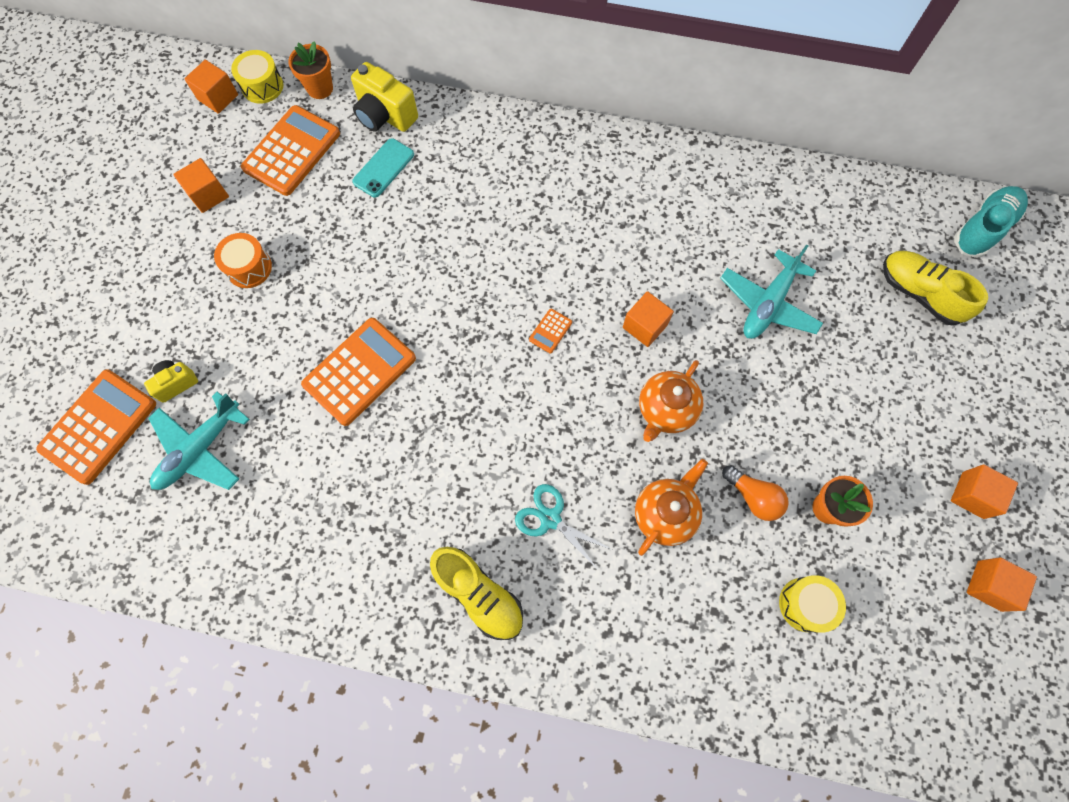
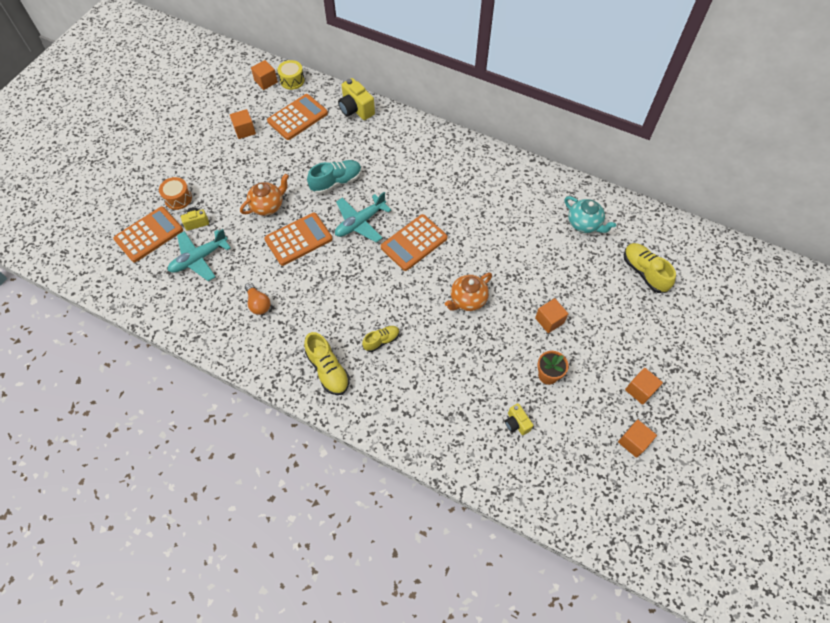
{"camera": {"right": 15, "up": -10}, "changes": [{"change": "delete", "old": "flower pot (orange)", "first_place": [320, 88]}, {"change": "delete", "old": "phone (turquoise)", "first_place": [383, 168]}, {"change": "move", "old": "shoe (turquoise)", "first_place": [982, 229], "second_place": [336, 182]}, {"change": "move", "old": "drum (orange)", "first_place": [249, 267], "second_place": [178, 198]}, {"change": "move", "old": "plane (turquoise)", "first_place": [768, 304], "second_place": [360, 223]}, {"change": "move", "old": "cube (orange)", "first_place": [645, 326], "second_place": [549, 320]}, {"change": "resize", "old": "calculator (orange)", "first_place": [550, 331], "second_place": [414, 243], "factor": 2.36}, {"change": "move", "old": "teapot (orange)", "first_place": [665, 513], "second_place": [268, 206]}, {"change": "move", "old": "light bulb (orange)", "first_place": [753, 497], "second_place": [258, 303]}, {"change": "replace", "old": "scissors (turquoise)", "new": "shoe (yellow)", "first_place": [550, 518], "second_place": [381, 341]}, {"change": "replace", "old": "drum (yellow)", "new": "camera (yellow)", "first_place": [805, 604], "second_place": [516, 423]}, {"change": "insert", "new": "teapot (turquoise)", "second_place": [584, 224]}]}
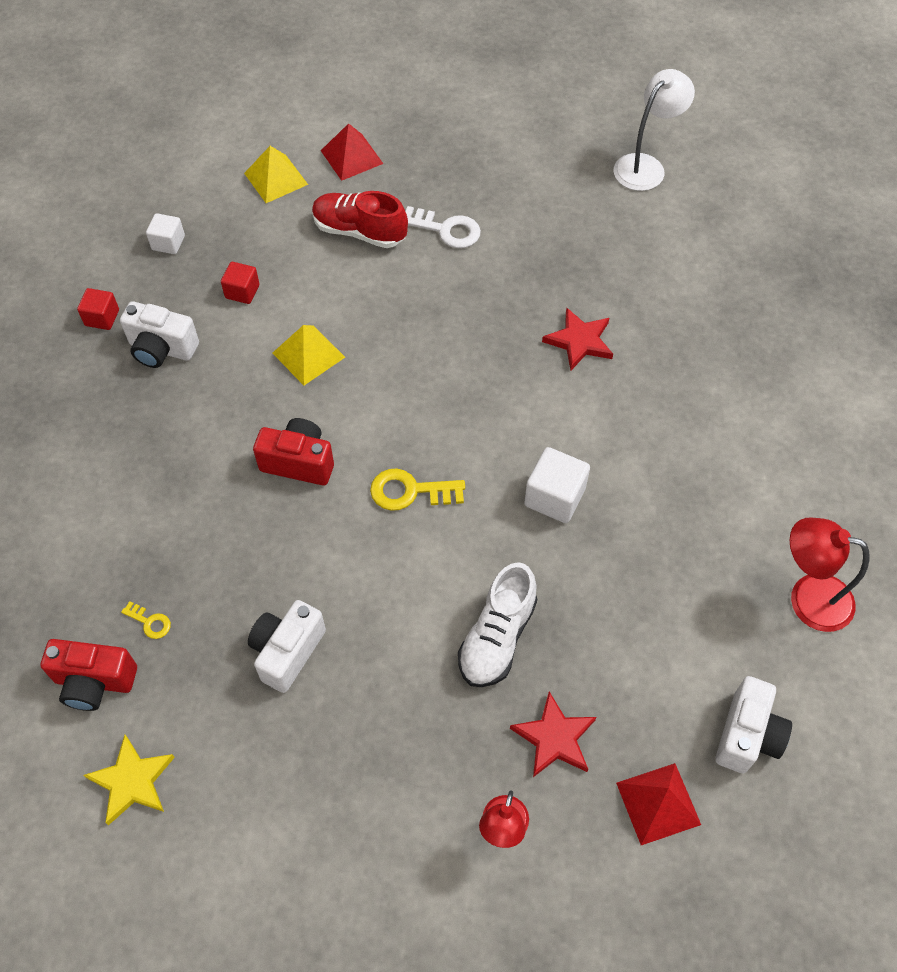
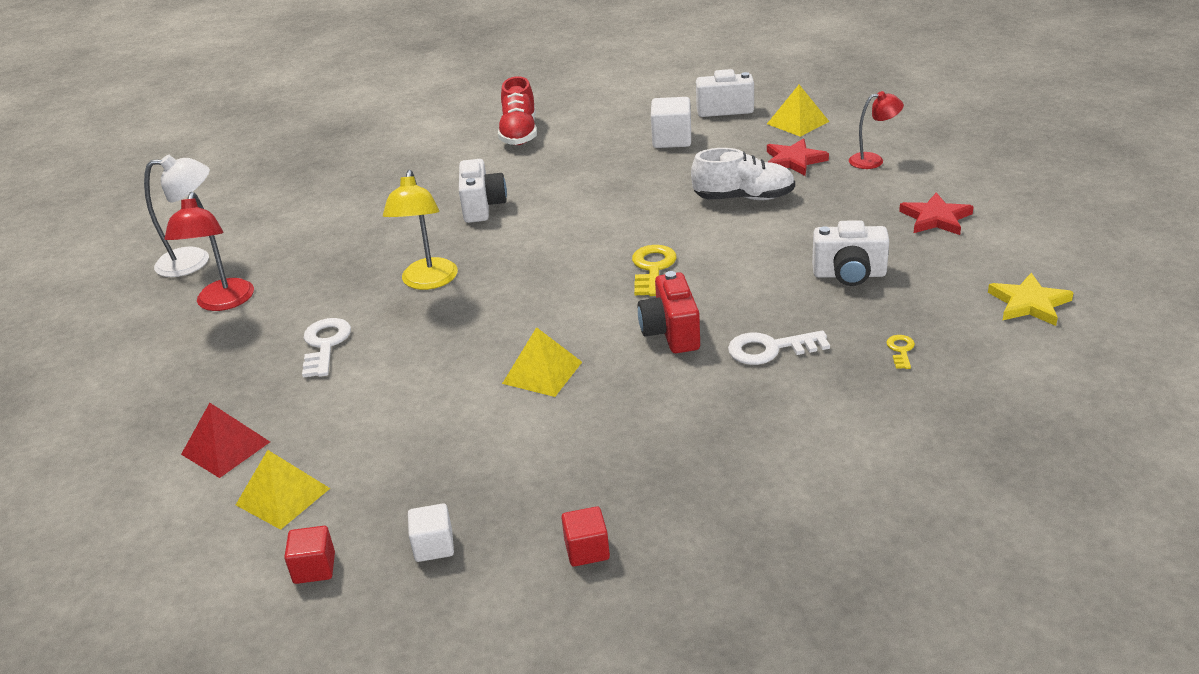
{"camera": {"right": -110, "up": -25}, "changes": [{"change": "rotate", "old": "lamp (white)", "first_place": [645, 166], "second_place": [194, 261], "degrees": 150}, {"change": "move", "old": "shoe (red)", "first_place": [359, 231], "second_place": [519, 133]}, {"change": "move", "old": "cube (red)", "first_place": [242, 291], "second_place": [314, 568]}, {"change": "move", "old": "camera (white)", "first_place": [162, 349], "second_place": [482, 207]}, {"change": "move", "old": "star (red)", "first_place": [579, 341], "second_place": [936, 218]}, {"change": "move", "old": "cube (white)", "first_place": [554, 497], "second_place": [672, 140]}, {"change": "rotate", "old": "key (yellow)", "first_place": [410, 491], "second_place": [652, 268], "degrees": -150}, {"change": "move", "old": "lamp (red)", "first_place": [807, 598], "second_place": [223, 303]}, {"change": "delete", "old": "camera (red)", "first_place": [94, 682]}, {"change": "recolor", "old": "pyramid (red)", "new": "pyramid (yellow)", "first_place": [658, 803], "second_place": [797, 122]}, {"change": "insert", "new": "lamp (yellow)", "second_place": [428, 282]}, {"change": "insert", "new": "key (white)", "second_place": [770, 349]}]}
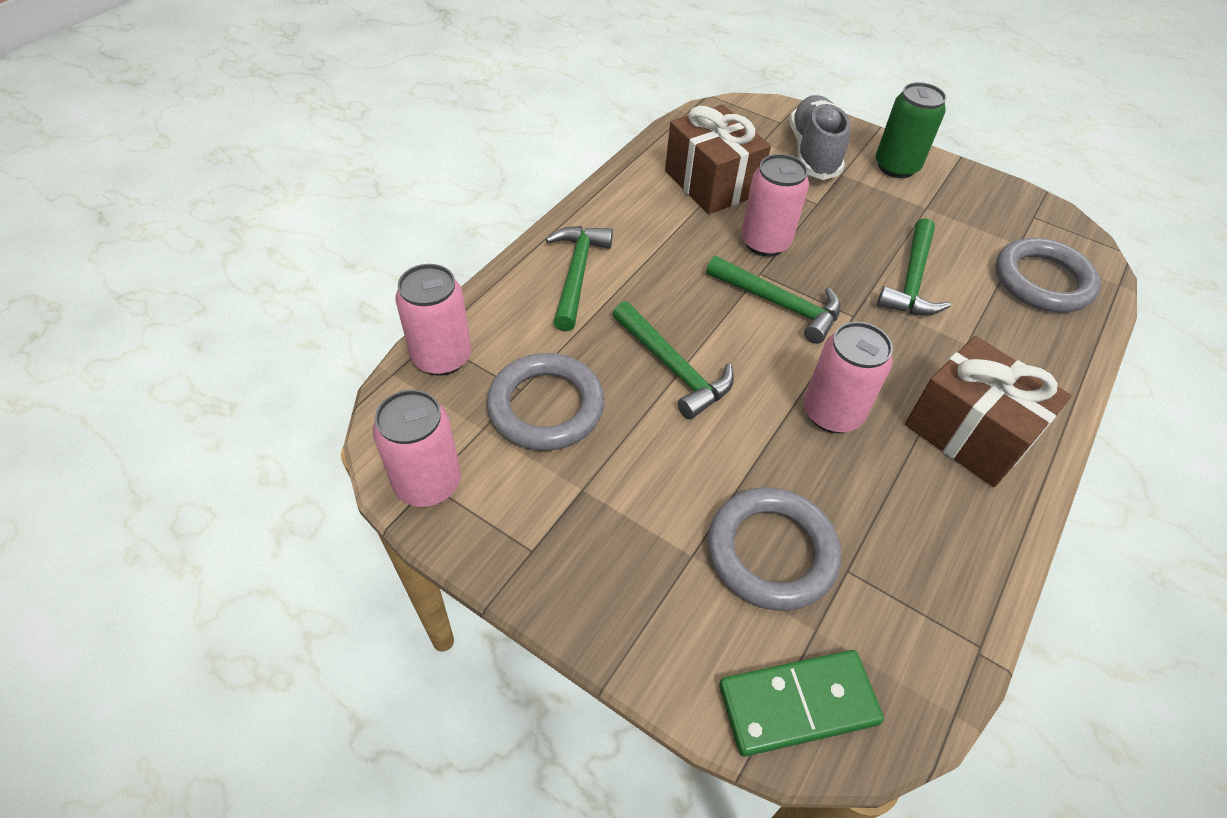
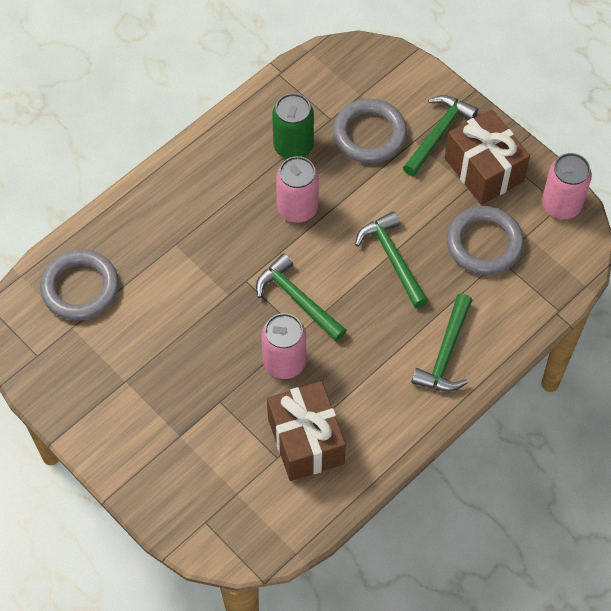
{"camera": {"right": -165, "up": 10}, "changes": [{"change": "move", "old": "can (green)", "first_place": [896, 167], "second_place": [293, 146]}, {"change": "delete", "old": "shoe (grey)", "first_place": [813, 153]}, {"change": "move", "old": "hammer (green)", "first_place": [912, 280], "second_place": [438, 134]}, {"change": "delete", "old": "can (pink)", "first_place": [442, 357]}, {"change": "move", "old": "gift (brown)", "first_place": [968, 433], "second_place": [484, 170]}, {"change": "delete", "old": "domino (green)", "first_place": [798, 704]}]}
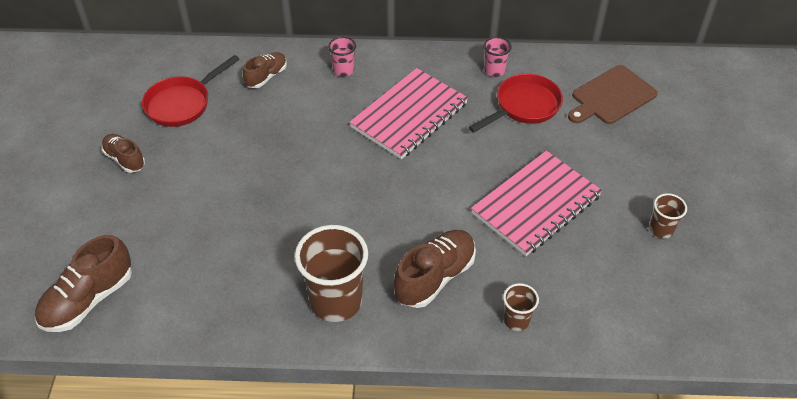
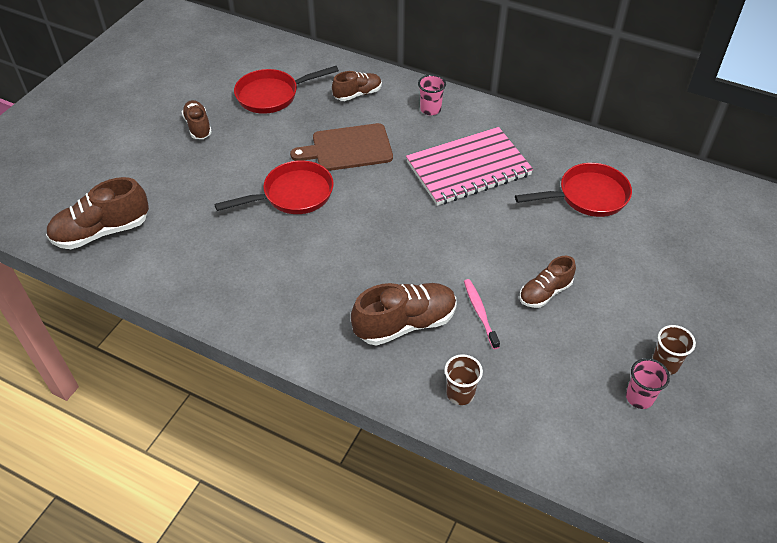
{"camera": {"right": 25, "up": 0}, "changes": [{"change": "move", "old": "cup (pink)", "first_place": [494, 70], "second_place": [639, 397]}, {"change": "move", "old": "cutting board (brown)", "first_place": [611, 96], "second_place": [348, 148]}, {"change": "replace", "old": "notebook (pink)", "new": "shoe (brown)", "first_place": [536, 205], "second_place": [545, 292]}, {"change": "delete", "old": "cup (brown)", "first_place": [336, 301]}, {"change": "insert", "new": "pan (red)", "second_place": [293, 195]}, {"change": "insert", "new": "toothbrush (pink)", "second_place": [480, 313]}]}
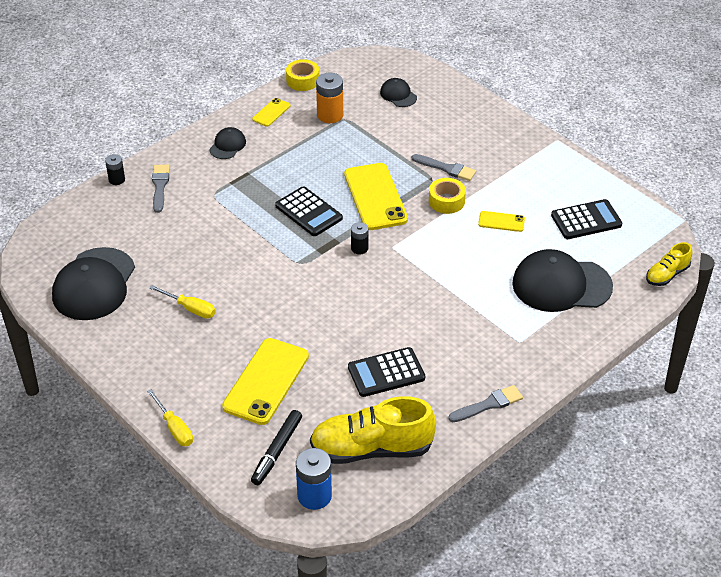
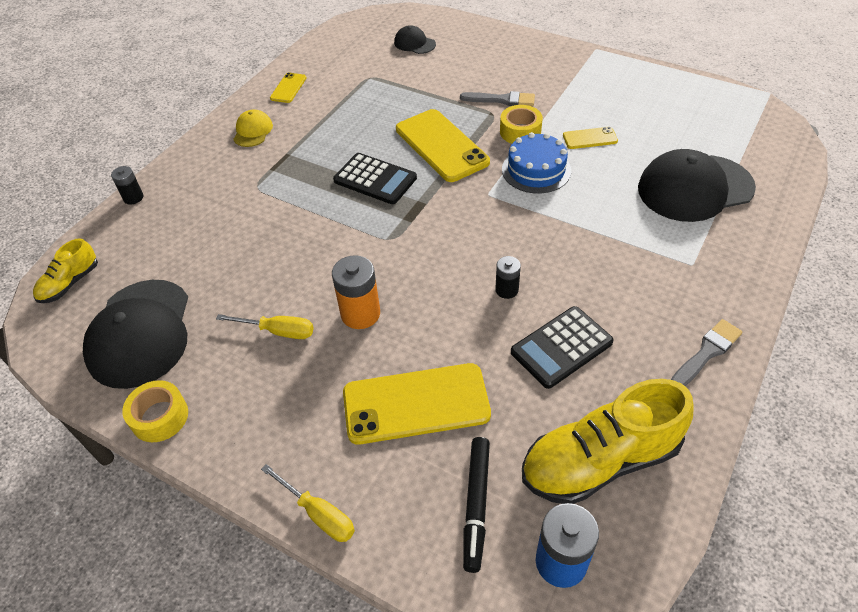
{"camera": {"right": -15, "up": 5}, "changes": [{"change": "move", "old": "tape (yellow)", "first_place": [303, 80], "second_place": [159, 417]}, {"change": "move", "old": "battery (orange)", "first_place": [330, 115], "second_place": [360, 314]}, {"change": "recolor", "old": "cap (black)", "new": "cap (yellow)", "first_place": [227, 145], "second_place": [253, 131]}, {"change": "delete", "old": "brush (grey)", "first_place": [160, 186]}, {"change": "delete", "old": "calculator (black)", "first_place": [586, 220]}, {"change": "move", "old": "battery (black)", "first_place": [359, 248], "second_place": [506, 290]}, {"change": "move", "old": "shoe (yellow)", "first_place": [667, 275], "second_place": [70, 283]}, {"change": "rotate", "old": "phone (yellow)", "first_place": [266, 381], "second_place": [416, 403], "degrees": 75}, {"change": "insert", "new": "cake (blue)", "second_place": [536, 170]}]}
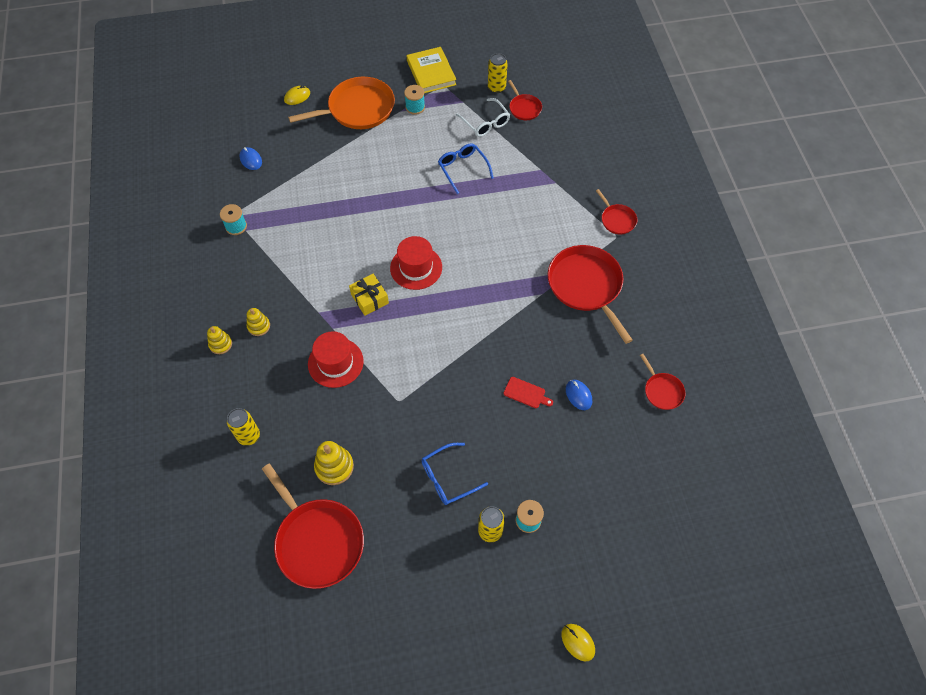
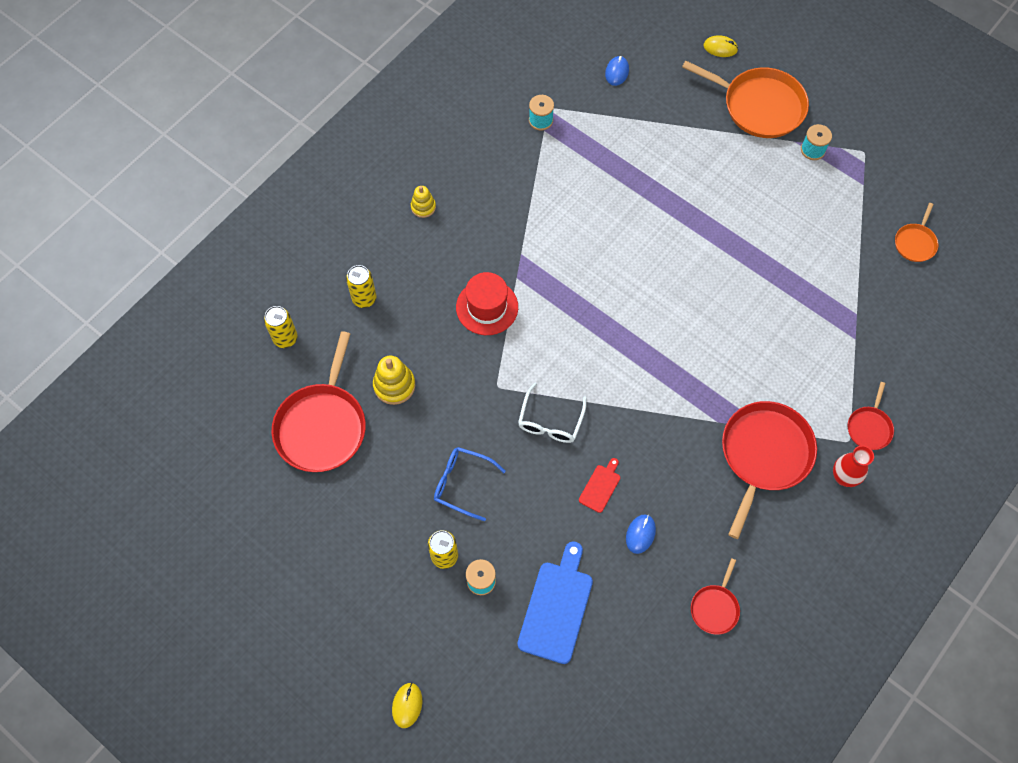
{"camera": {"right": 50, "up": 5}, "changes": [{"change": "delete", "old": "book (yellow)", "first_place": [431, 73]}, {"change": "move", "old": "can (yellow)", "first_place": [496, 88], "second_place": [285, 338]}, {"change": "recolor", "old": "pan (red)", "new": "pan (orange)", "first_place": [524, 108], "second_place": [915, 243]}, {"change": "move", "old": "glasses (white)", "first_place": [485, 123], "second_place": [550, 421]}, {"change": "delete", "old": "glasses (blue)", "first_place": [463, 169]}, {"change": "delete", "old": "hat (red)", "first_place": [416, 267]}, {"change": "delete", "old": "gift (yellow)", "first_place": [369, 299]}, {"change": "delete", "old": "stacking toy (yellow)", "first_place": [259, 326]}, {"change": "rotate", "old": "cutting board (red)", "first_place": [526, 393], "second_place": [600, 486], "degrees": -135}, {"change": "insert", "new": "vase (red)", "second_place": [843, 477]}, {"change": "insert", "new": "cutting board (blue)", "second_place": [557, 607]}]}
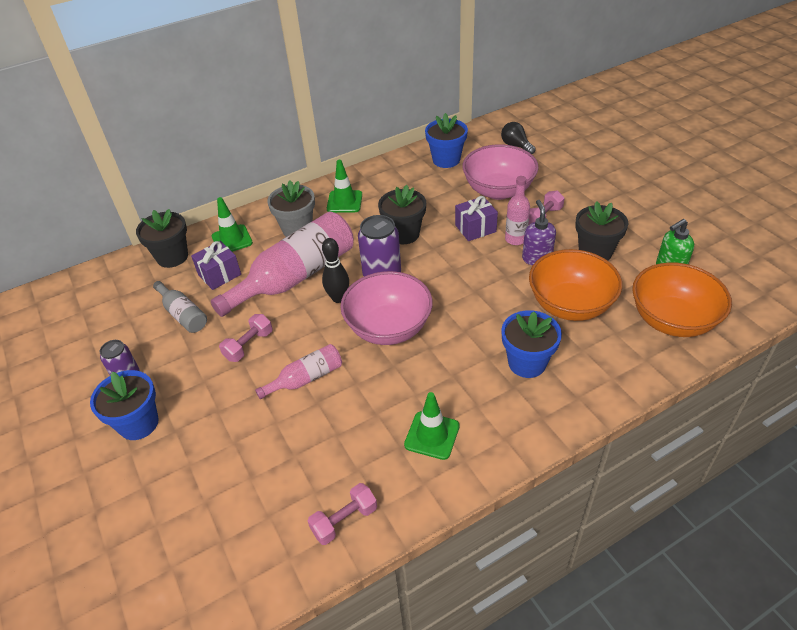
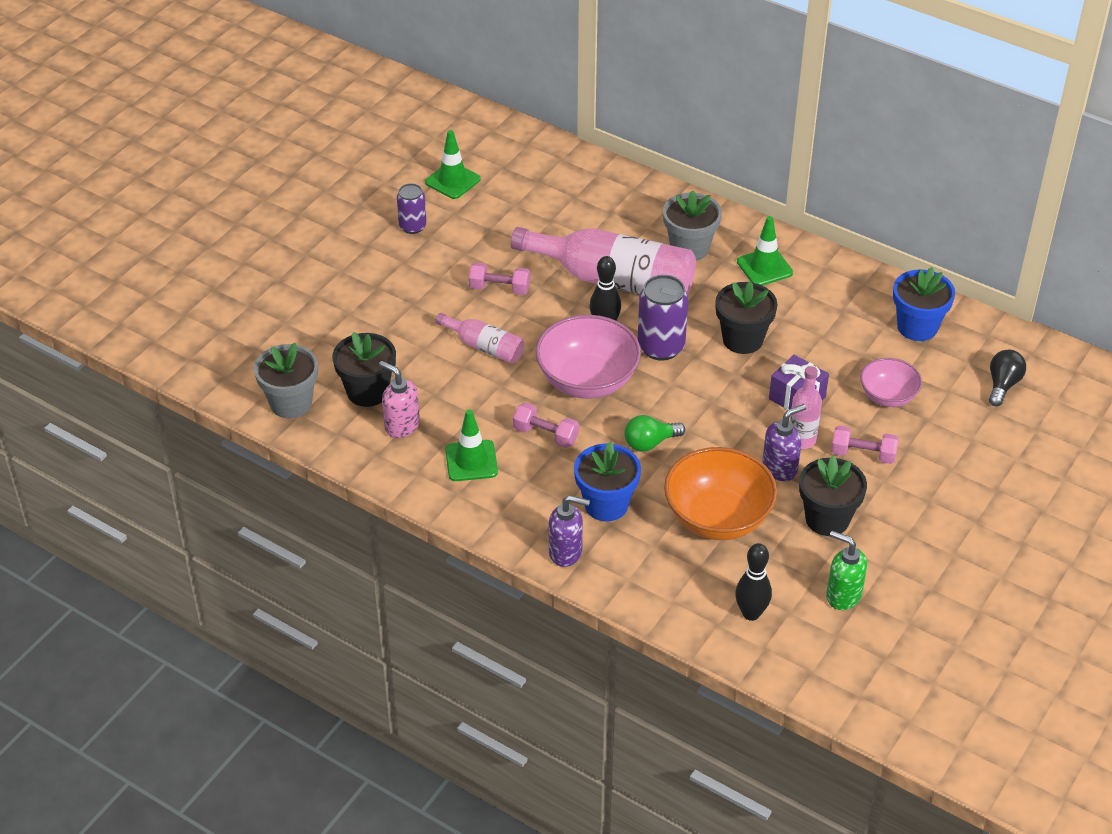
{"camera": {"right": 60, "up": 0}, "changes": [{"change": "resize", "old": "bowl (pink)", "first_place": [498, 190], "second_place": [888, 396], "factor": 0.58}, {"change": "move", "old": "traffic cone (green)", "first_place": [232, 239], "second_place": [452, 181]}, {"change": "move", "old": "flower pot (black)", "first_place": [172, 257], "second_place": [367, 391]}, {"change": "delete", "old": "gift (purple)", "first_place": [219, 275]}, {"change": "replace", "old": "bowl (orange)", "new": "bowling pin (black)", "first_place": [672, 320], "second_place": [751, 613]}, {"change": "delete", "old": "bottle (grey)", "first_place": [183, 314]}, {"change": "delete", "old": "flower pot (blue)", "first_place": [138, 423]}, {"change": "move", "old": "dumbbell (pink)", "first_place": [344, 520], "second_place": [545, 435]}, {"change": "insert", "new": "flower pot (grey)", "second_place": [291, 403]}, {"change": "insert", "new": "soap dispenser (pink)", "second_place": [401, 426]}, {"change": "insert", "new": "light bulb (green)", "second_place": [650, 443]}, {"change": "insert", "new": "soap dispenser (purple)", "second_place": [566, 552]}]}
